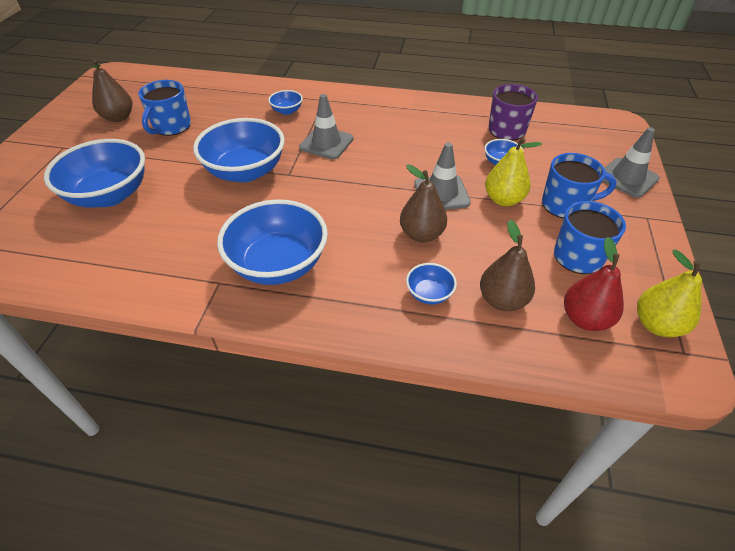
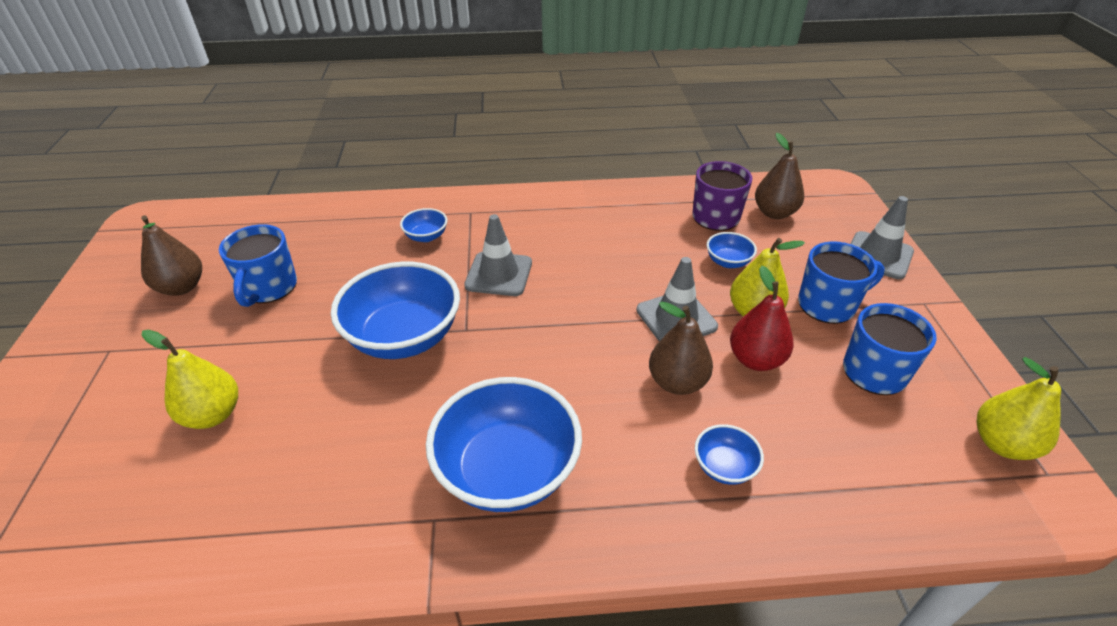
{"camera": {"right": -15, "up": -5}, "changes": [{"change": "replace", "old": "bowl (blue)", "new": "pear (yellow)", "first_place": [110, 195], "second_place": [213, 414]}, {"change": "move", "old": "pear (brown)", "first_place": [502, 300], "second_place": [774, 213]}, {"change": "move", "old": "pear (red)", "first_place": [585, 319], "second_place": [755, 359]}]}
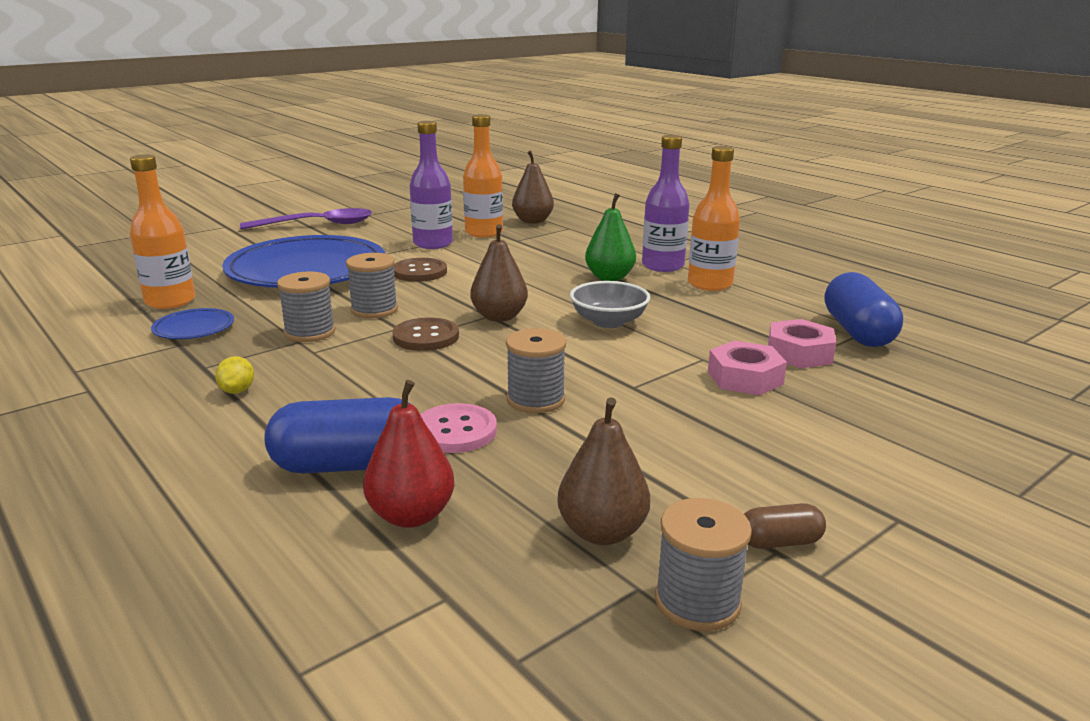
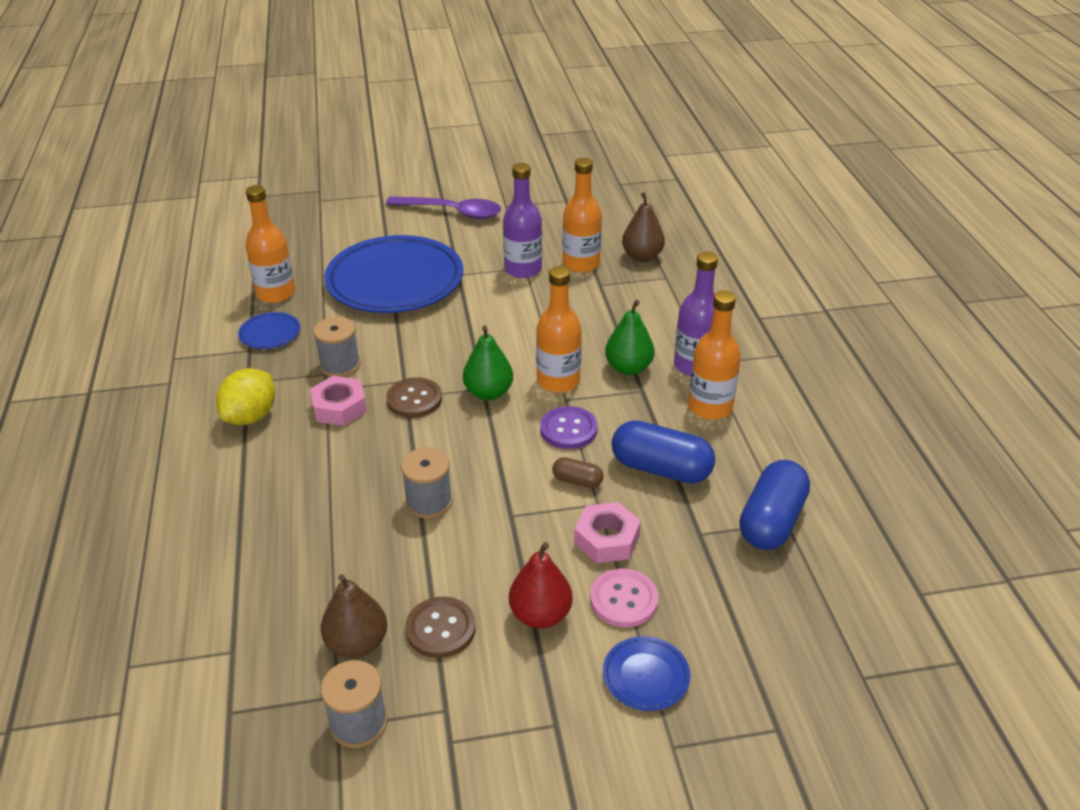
{"camera": {"right": 30, "up": 15}, "changes": [{"change": "recolor", "old": "pear (brown)", "new": "pear (green)", "first_place": [499, 317], "second_place": [488, 393]}, {"change": "delete", "old": "spool (grey)", "first_place": [374, 310]}, {"change": "move", "old": "button (brown)", "first_place": [419, 272], "second_place": [440, 629]}, {"change": "replace", "old": "bowl (grey)", "new": "button (purple)", "first_place": [608, 322], "second_place": [568, 429]}, {"change": "move", "old": "nut (pink)", "first_place": [799, 353], "second_place": [339, 407]}, {"change": "resize", "old": "lemon (yellow)", "first_place": [237, 391], "second_place": [251, 416], "factor": 1.96}, {"change": "move", "old": "pear (red)", "first_place": [411, 515], "second_place": [540, 615]}, {"change": "move", "old": "capsule (blue)", "first_place": [349, 465], "second_place": [661, 469]}, {"change": "move", "old": "button (pink)", "first_place": [455, 431], "second_place": [623, 600]}, {"change": "move", "old": "capsule (brown)", "first_place": [780, 542], "second_place": [577, 481]}, {"change": "insert", "new": "bottle (orange)", "second_place": [558, 381]}, {"change": "insert", "new": "plate (blue)", "second_place": [646, 676]}]}
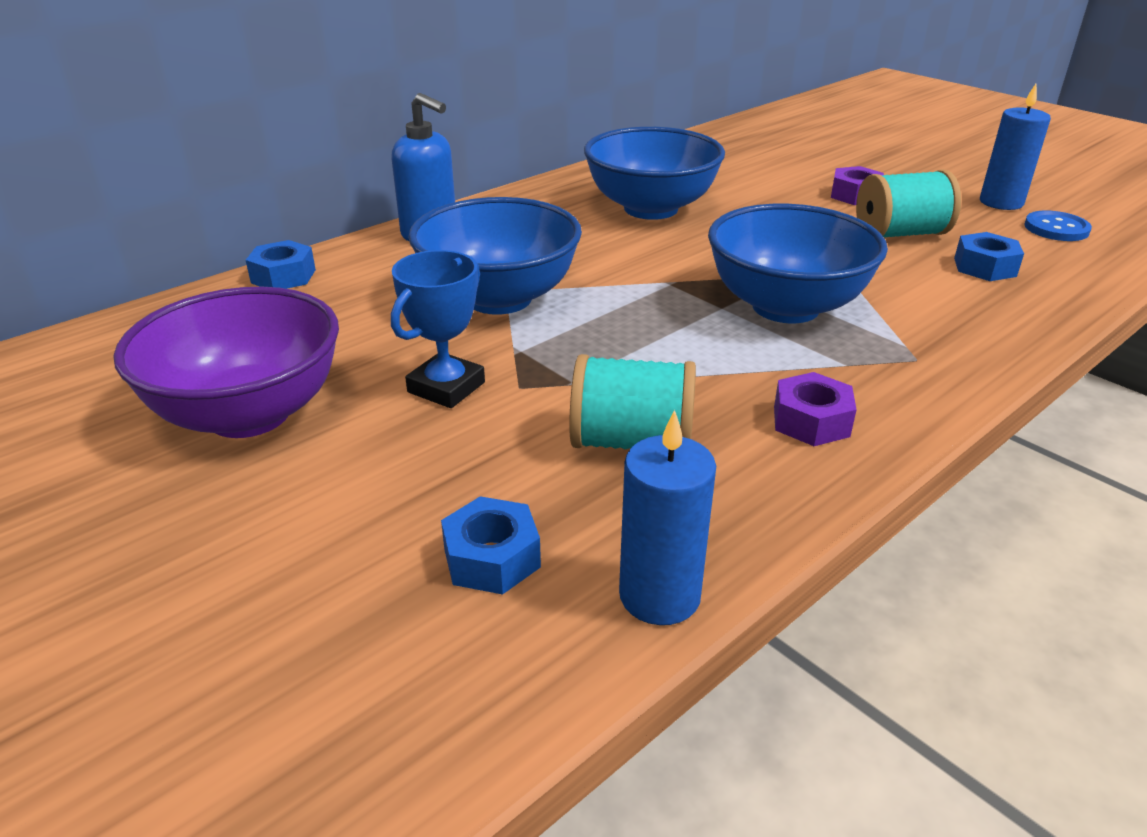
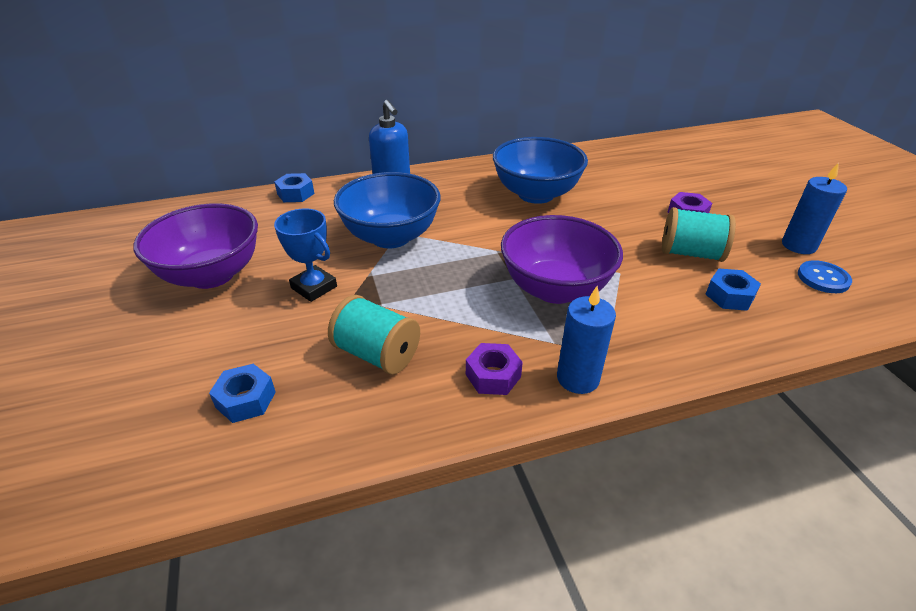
{"camera": {"right": 25, "up": 5}, "changes": [{"change": "recolor", "old": "bowl (blue)", "new": "bowl (purple)", "first_place": [785, 307], "second_place": [555, 289]}, {"change": "rotate", "old": "trophy (blue)", "first_place": [446, 387], "second_place": [314, 287], "degrees": 75}, {"change": "move", "old": "candle (blue)", "first_place": [659, 595], "second_place": [578, 378]}]}
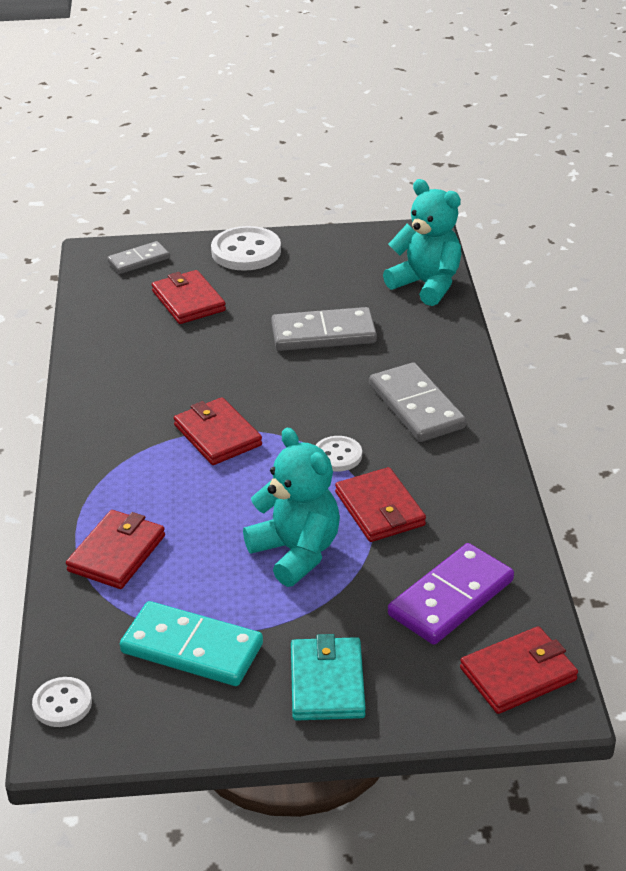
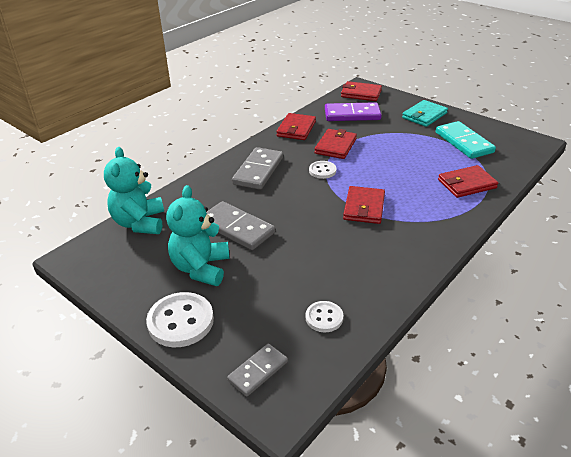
{"camera": {"right": -135, "up": 0}, "changes": [{"change": "rotate", "old": "domino (grey)", "first_place": [138, 260], "second_place": [258, 371], "degrees": -60}, {"change": "move", "old": "wallet (red)", "first_place": [188, 301], "second_place": [296, 129]}, {"change": "move", "old": "teddy bear (turquoise)", "first_place": [296, 552], "second_place": [201, 268]}, {"change": "move", "old": "button (white)", "first_place": [62, 704], "second_place": [324, 318]}]}
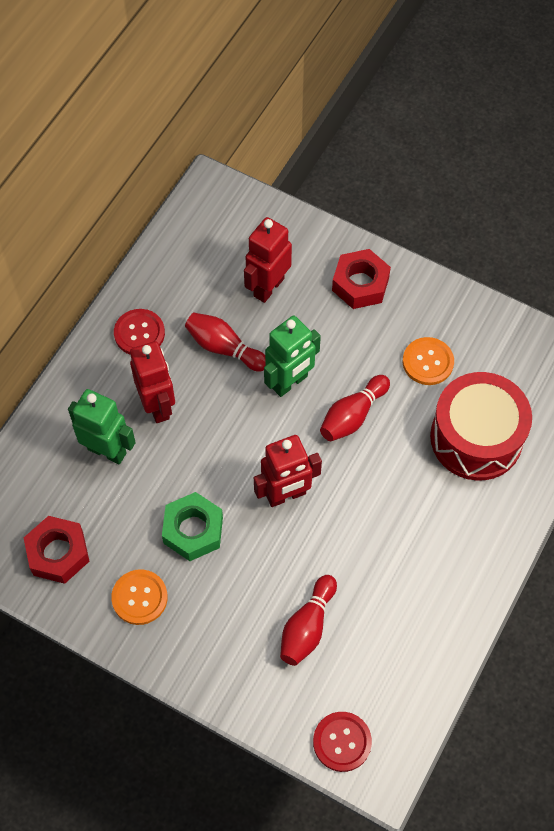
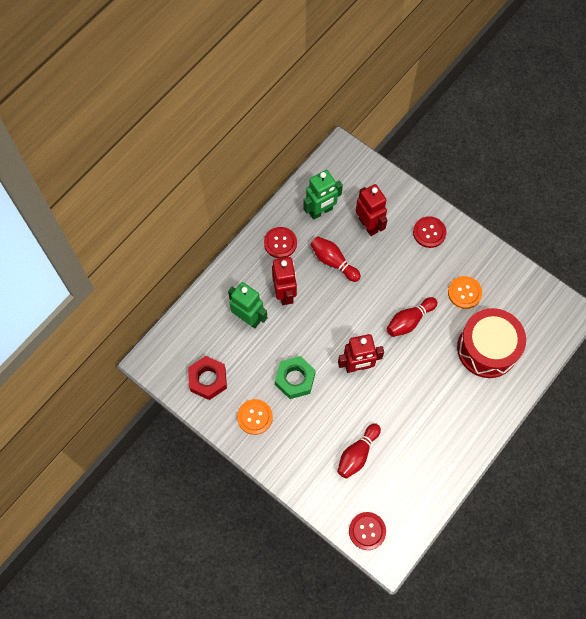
{"camera": {"right": 10, "up": 5}, "changes": [{"change": "rotate", "old": "robot (red)", "first_place": [268, 287], "second_place": [368, 225], "degrees": 105}, {"change": "replace", "old": "nut (red)", "new": "button (red)", "first_place": [360, 284], "second_place": [429, 232]}, {"change": "move", "old": "robot (green)", "first_place": [290, 382], "second_place": [321, 211]}]}
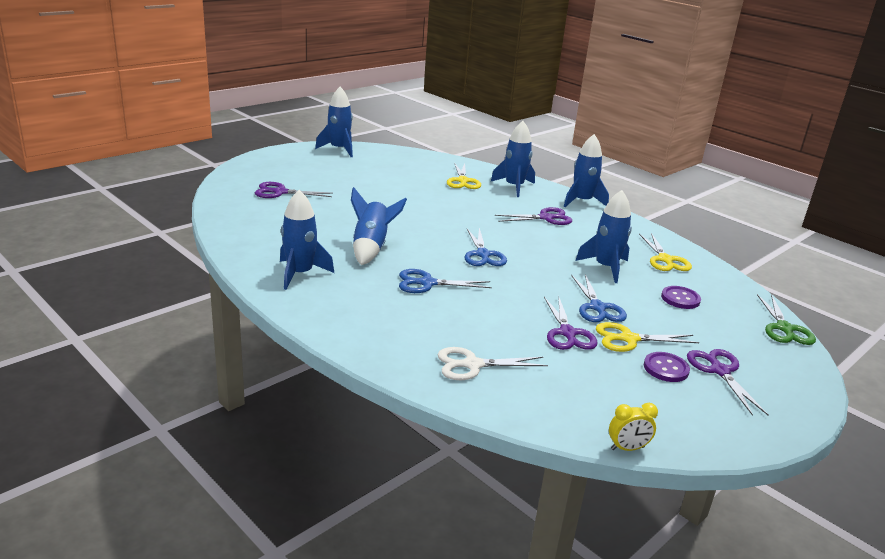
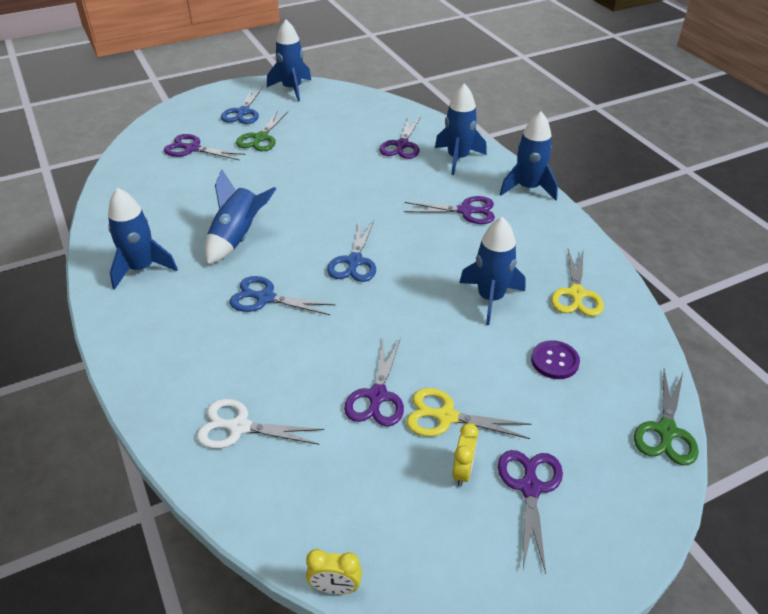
{"camera": {"right": 20, "up": 15}, "changes": [{"change": "recolor", "old": "scissors (yellow)", "new": "scissors (purple)", "first_place": [463, 181], "second_place": [402, 145]}, {"change": "move", "old": "scissors (blue)", "first_place": [597, 307], "second_place": [243, 112]}, {"change": "replace", "old": "button (purple)", "new": "clock (yellow)", "first_place": [666, 368], "second_place": [462, 471]}, {"change": "insert", "new": "scissors (green)", "second_place": [261, 138]}]}
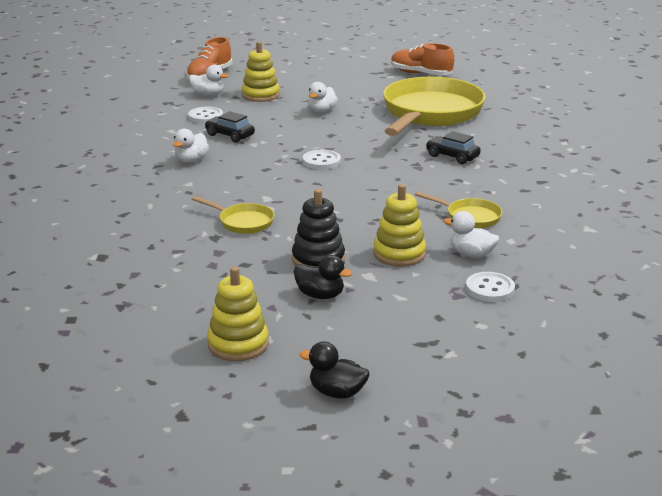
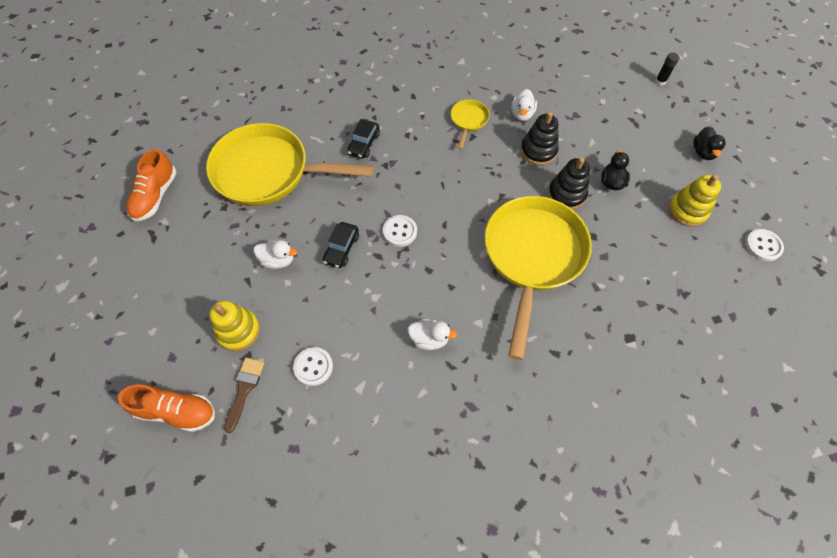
{"camera": {"right": -105, "up": 35}, "changes": [{"change": "replace", "old": "duck (white)", "new": "brush (brown)", "first_place": [208, 95], "second_place": [244, 389]}, {"change": "move", "old": "car (black)", "first_place": [230, 135], "second_place": [341, 249]}, {"change": "recolor", "old": "stacking toy (yellow)", "new": "stacking toy (black)", "first_place": [399, 254], "second_place": [538, 151]}, {"change": "resize", "old": "pan (yellow)", "first_place": [243, 222], "second_place": [532, 256], "factor": 2.36}, {"change": "move", "old": "button (white)", "first_place": [490, 289], "second_place": [763, 246]}, {"change": "insert", "new": "glue stick (black)", "second_place": [660, 81]}]}
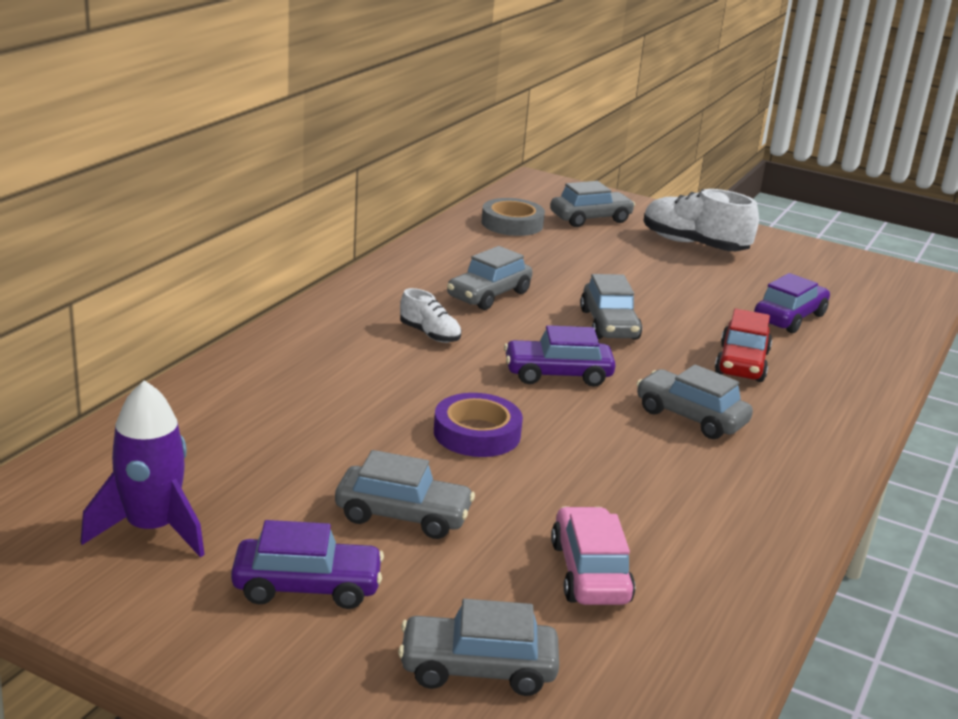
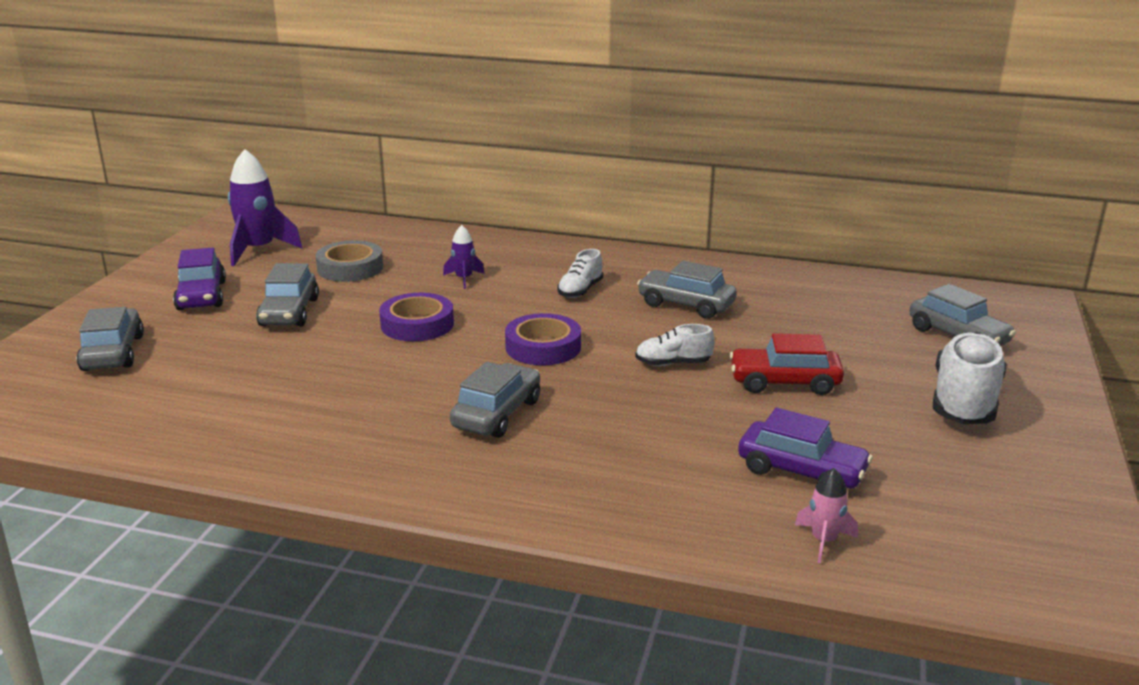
{"camera": {"right": 80, "up": 0}, "changes": [{"change": "move", "old": "tape (grey)", "first_place": [512, 224], "second_place": [350, 268]}, {"change": "replace", "old": "car (grey)", "new": "shoe (white)", "first_place": [609, 325], "second_place": [673, 363]}, {"change": "move", "old": "car (red)", "first_place": [742, 363], "second_place": [784, 382]}, {"change": "replace", "old": "car (purple)", "new": "tape (purple)", "first_place": [557, 374], "second_place": [543, 347]}, {"change": "delete", "old": "car (pink)", "first_place": [589, 572]}, {"change": "insert", "new": "rocket (purple)", "second_place": [464, 279]}, {"change": "insert", "new": "rocket (pink)", "second_place": [823, 541]}]}
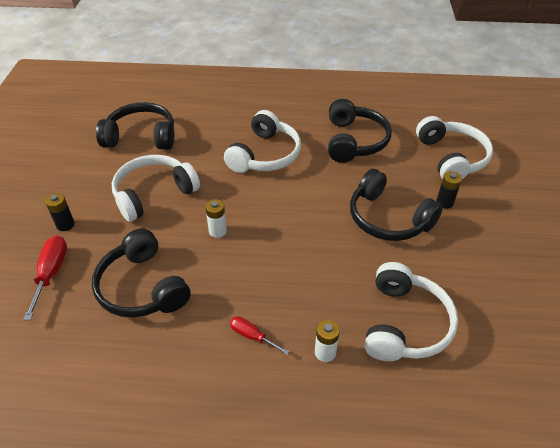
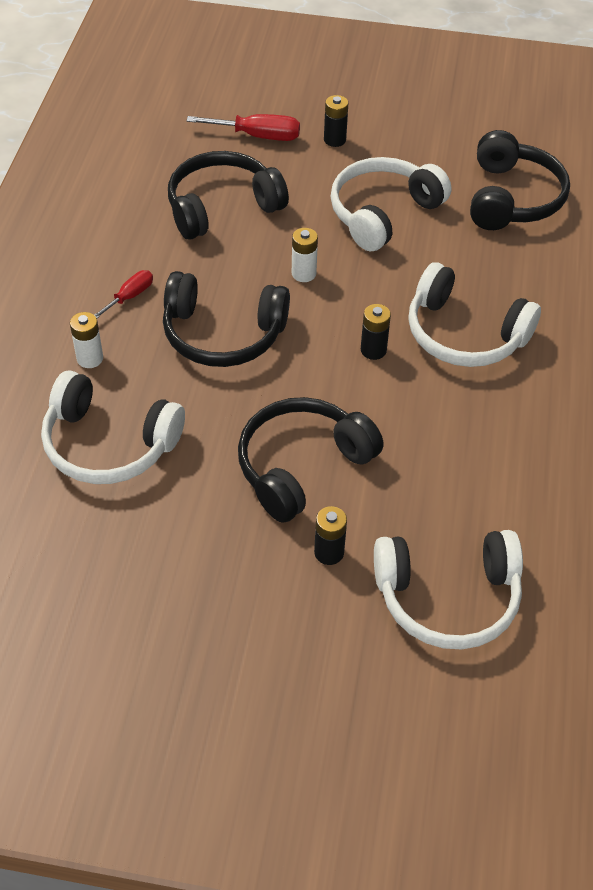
{"camera": {"right": 95, "up": 5}, "changes": [{"change": "move", "old": "headphones (black)", "first_place": [354, 141], "second_place": [223, 334]}, {"change": "rotate", "old": "headphones (white)", "first_place": [154, 194], "second_place": [383, 213], "degrees": -105}, {"change": "insert", "new": "battery (black)", "second_place": [373, 350]}]}
